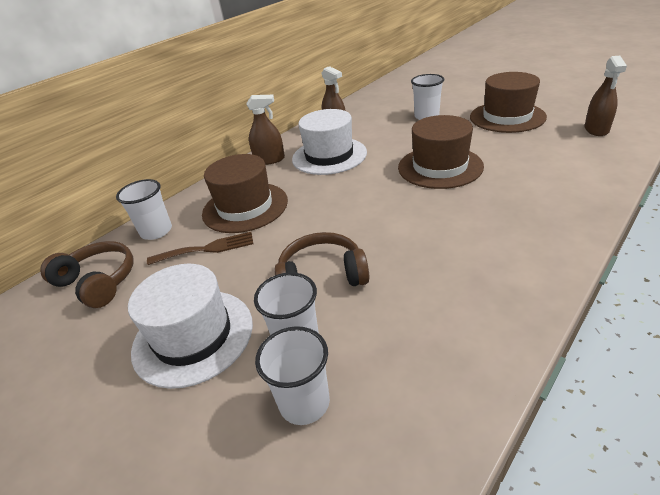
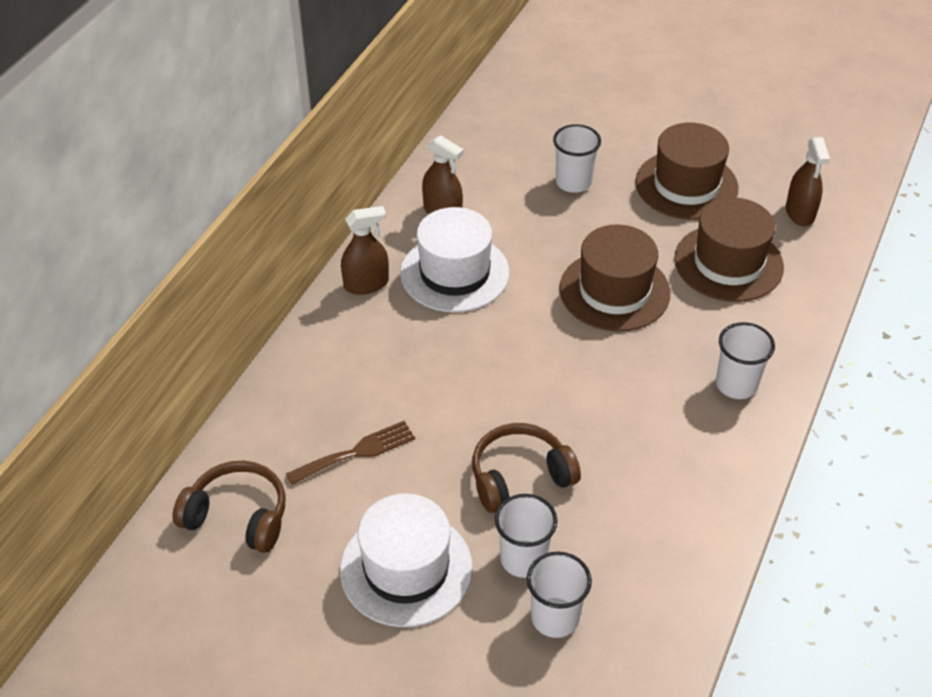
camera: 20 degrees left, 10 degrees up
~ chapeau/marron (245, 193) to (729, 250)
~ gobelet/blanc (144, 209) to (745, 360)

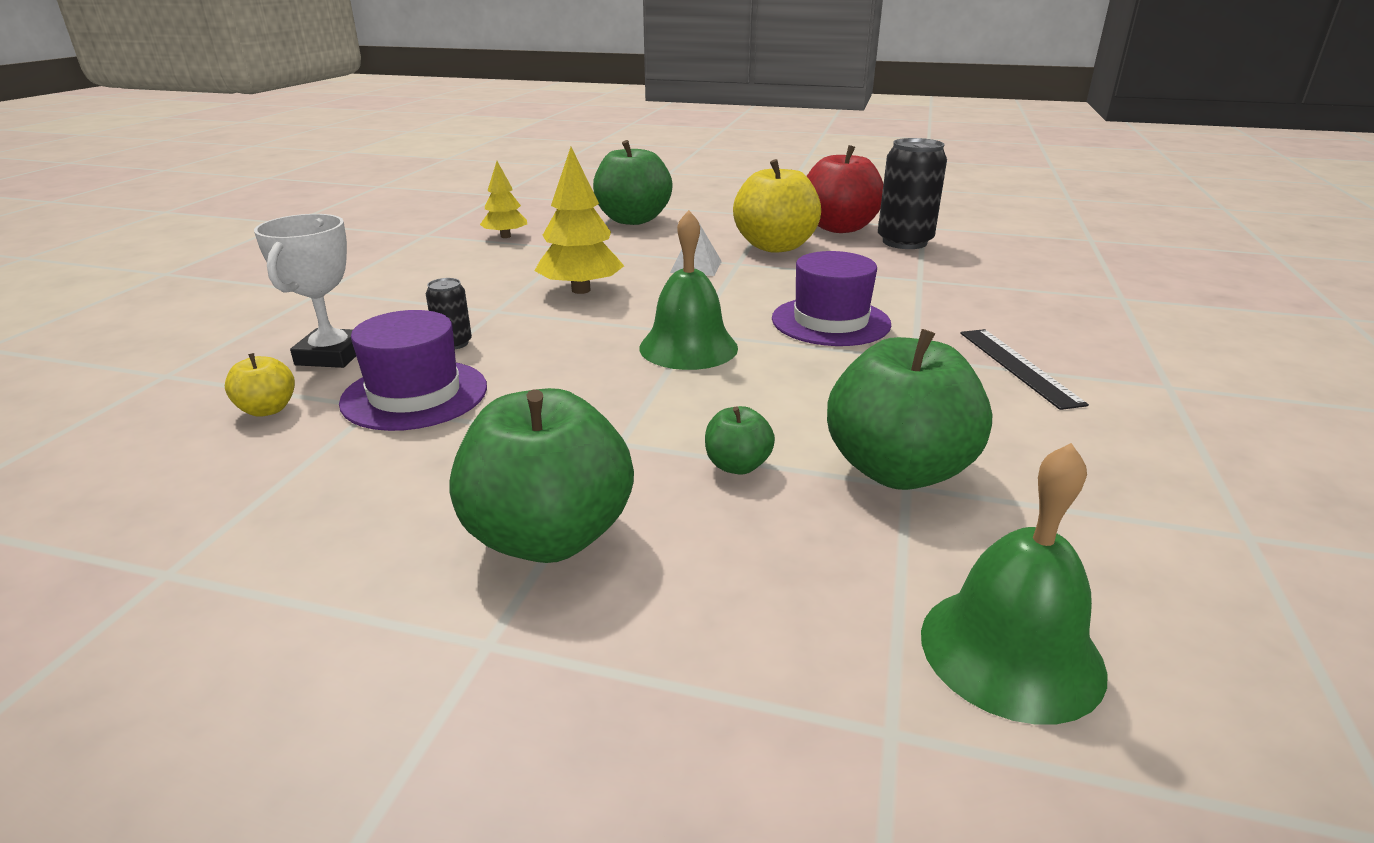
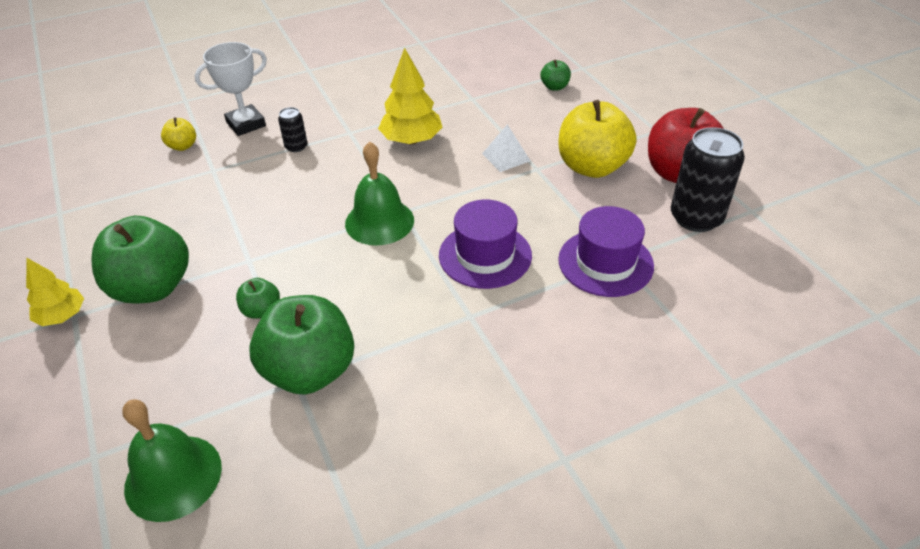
camera: 50 degrees right, 15 degrees up
~ arbre/jaune (503, 199) to (55, 291)
~ pomme/vert (633, 182) = (555, 75) x0.46
~ chapeau/violet (413, 370) to (606, 251)
- règle/noir (1024, 369)

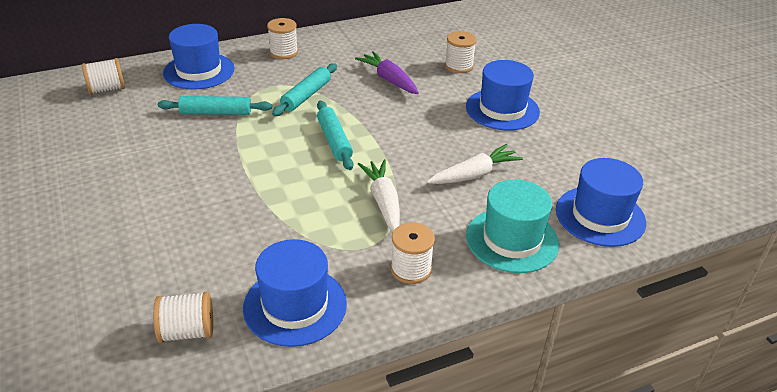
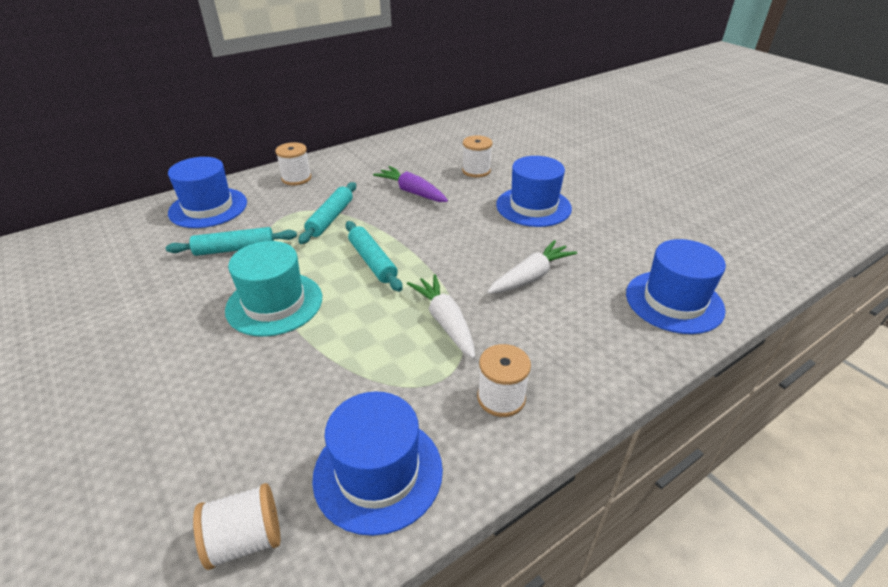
camera: 10 degrees left, 0 degrees up
~ chapeau/turquoise (512, 226) to (273, 289)
- bobine/blanc (103, 76)

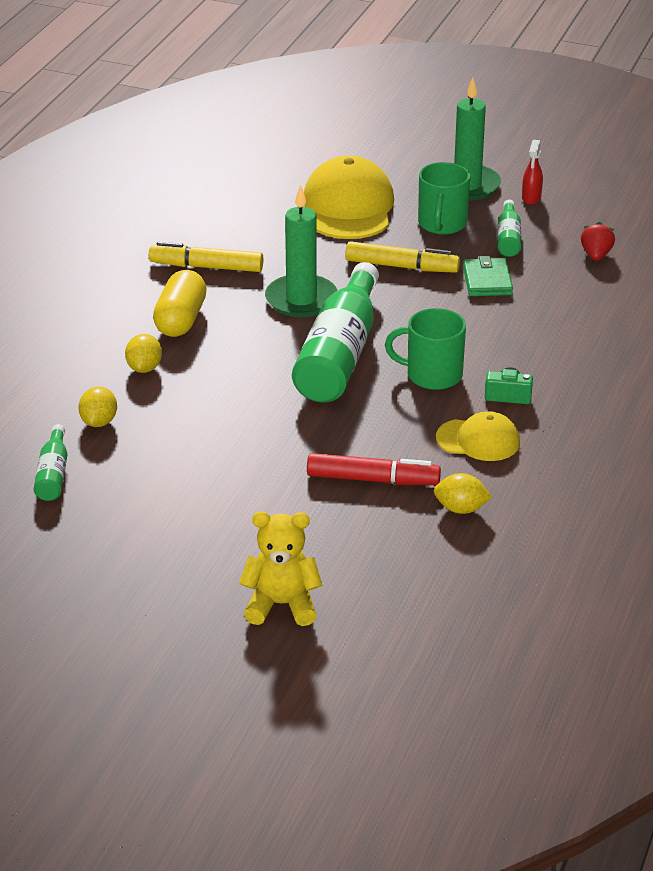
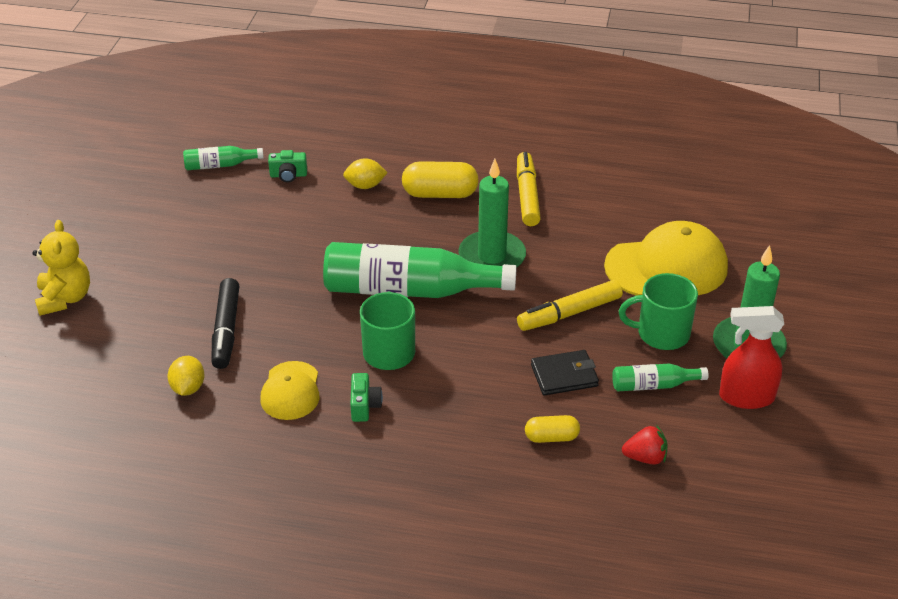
camera: 80 degrees right, 5 degrees up
~ feutre/rouge (374, 469) to feutre/noir (225, 323)
~ citron/jaune (97, 407) to appareil photo/vert (287, 166)
~ feutre/jaune (402, 257) = (570, 305) 60 degrees clockwise
+ gélule/jaune (552, 429)
~ portefeuille/vert (488, 276) to portefeuille/noir (565, 373)
~ vaporisateur/rouge (532, 172) = (751, 357) x1.68

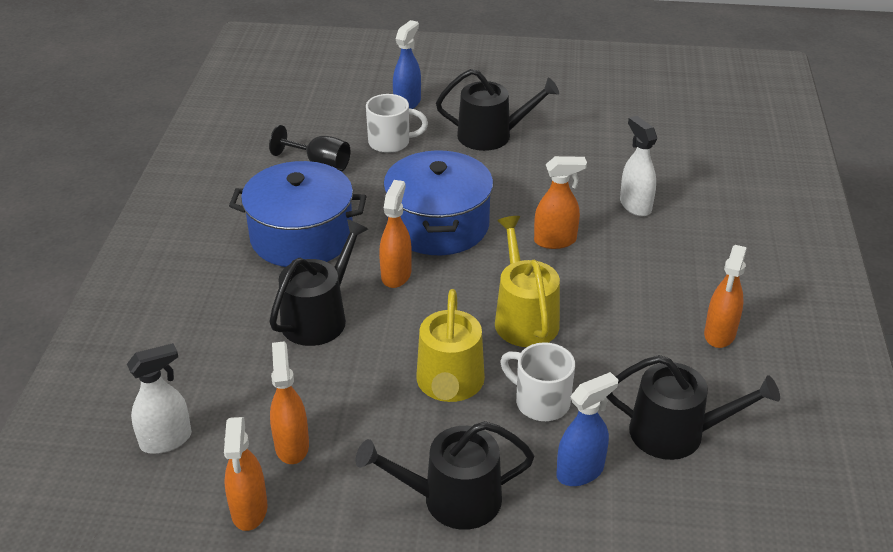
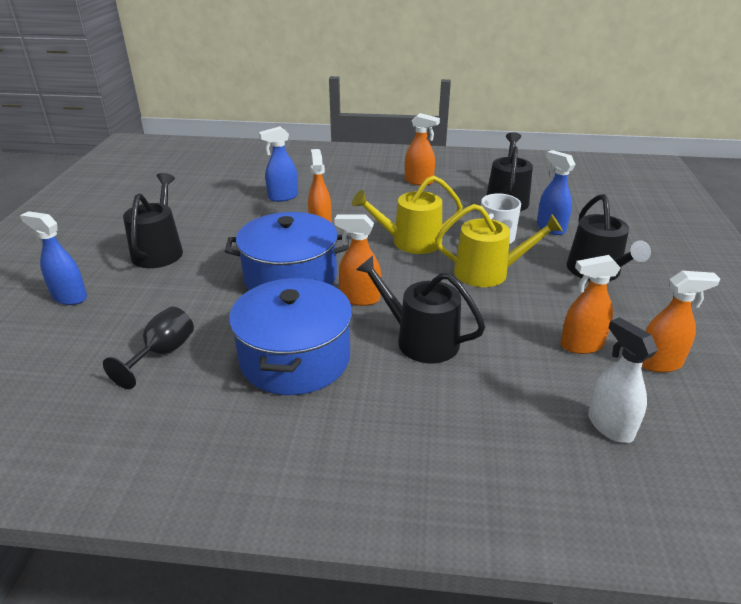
camera: 90 degrees left, 5 degrees down
~ vaporisateur/blanc (638, 166) to vaporisateur/bleu (278, 164)
- tasse/blanc (397, 123)

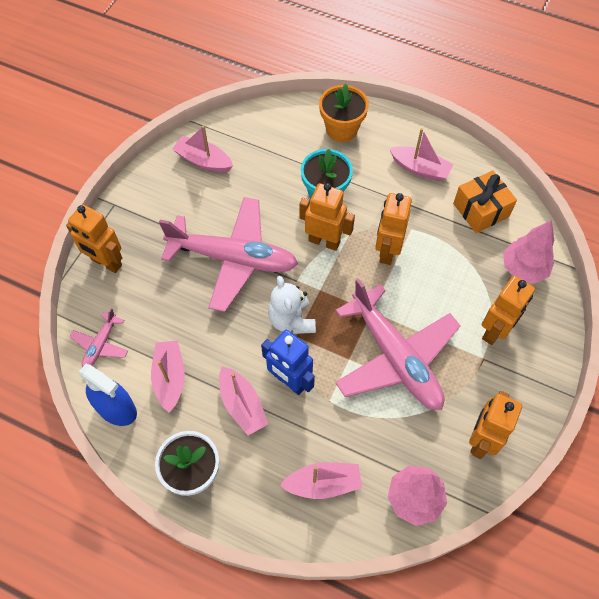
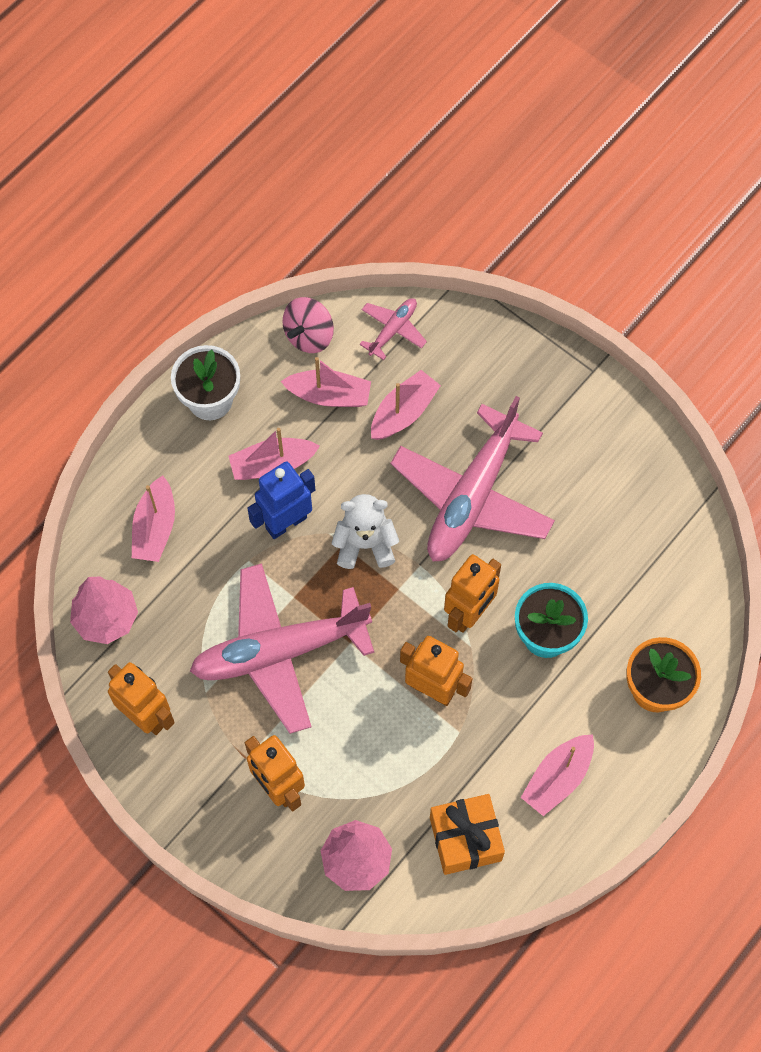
camera: 105 degrees right, 5 degrees up
~ vaporisateur/bleu (108, 395) to toupie/rose (308, 325)
~ avion/rose (99, 337) = (393, 329) 90 degrees clockwise
~ bateau/rose (202, 148) to (406, 405)
- robot/orange (94, 238)

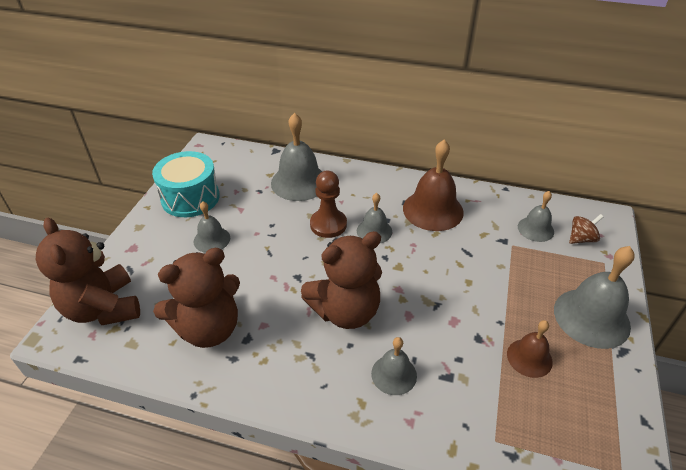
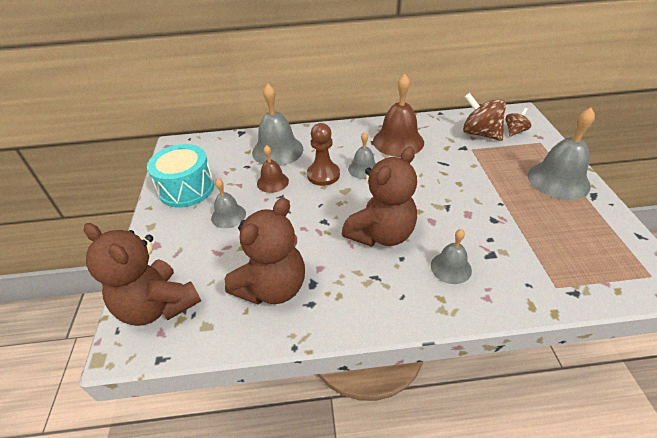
camera: 20 degrees left, 0 degrees up
~ cloche/marron (530, 349) to (273, 169)
~ cloche/gris (536, 216) to toupie/marron (484, 117)

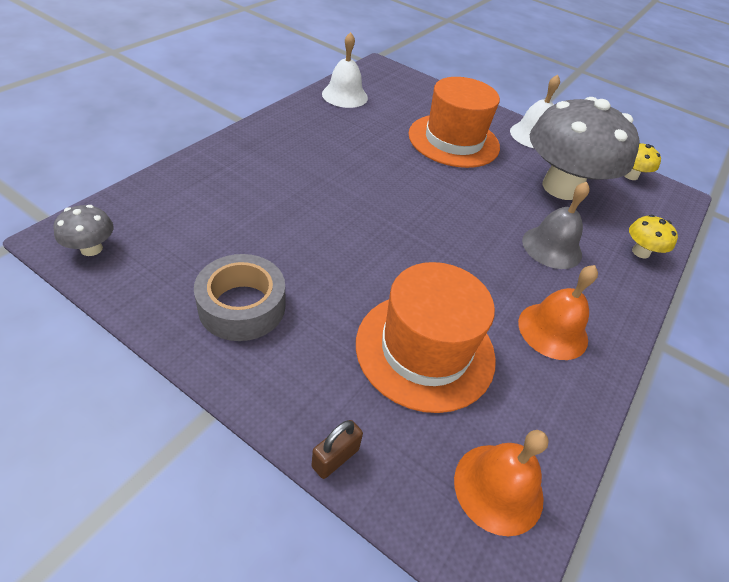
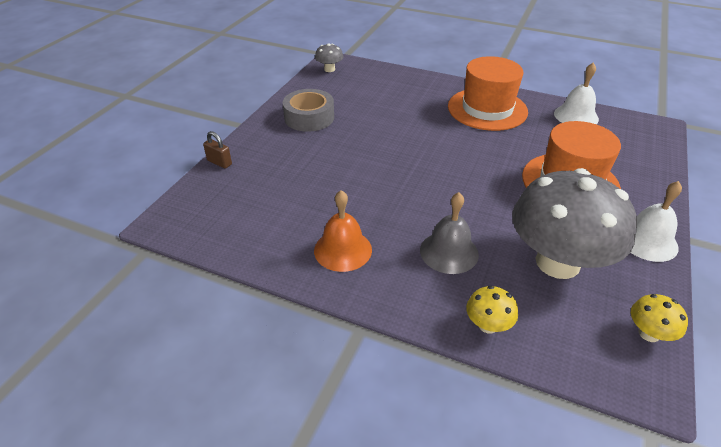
camera: 85 degrees right, 5 degrees down
~ chapeau/orange (426, 337) to (488, 93)
- cloche/orange (501, 483)

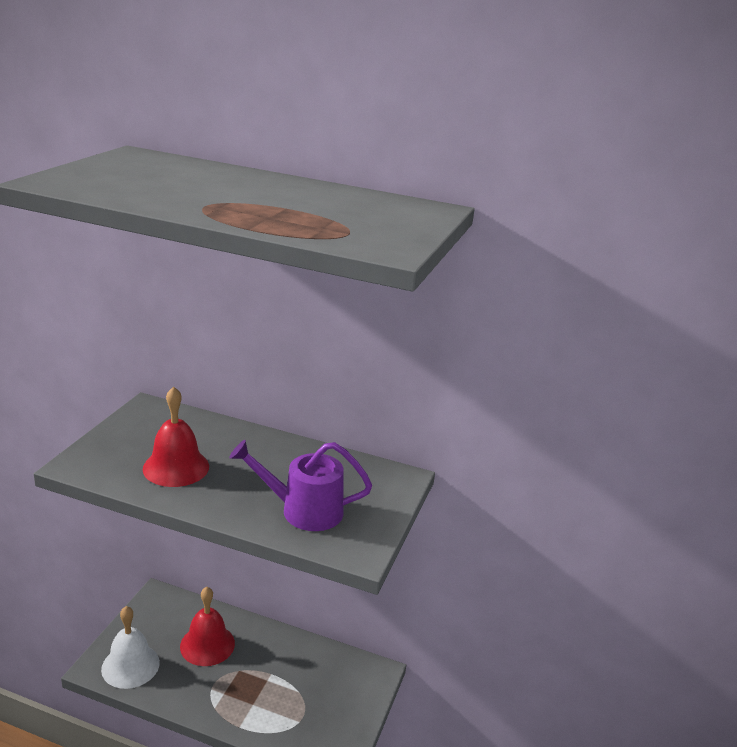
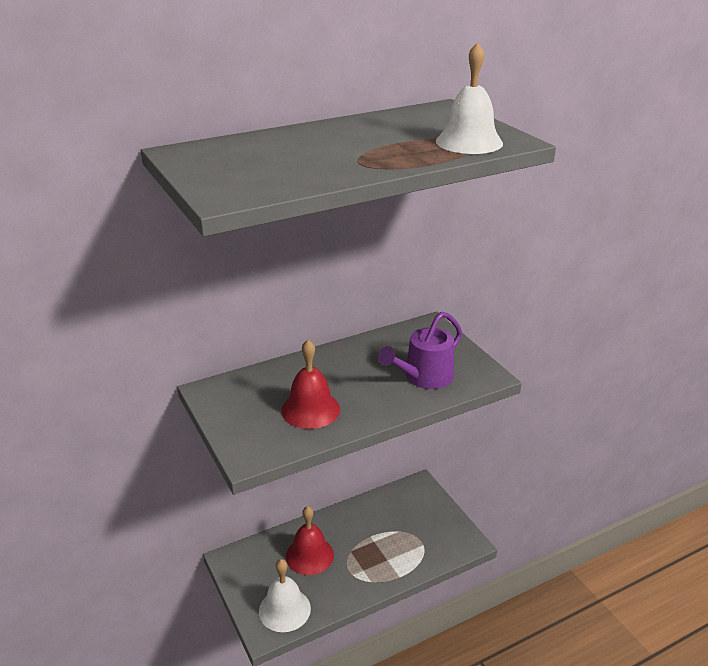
camera: 45 degrees left, 5 degrees up
+ cloche/blanc (469, 98)

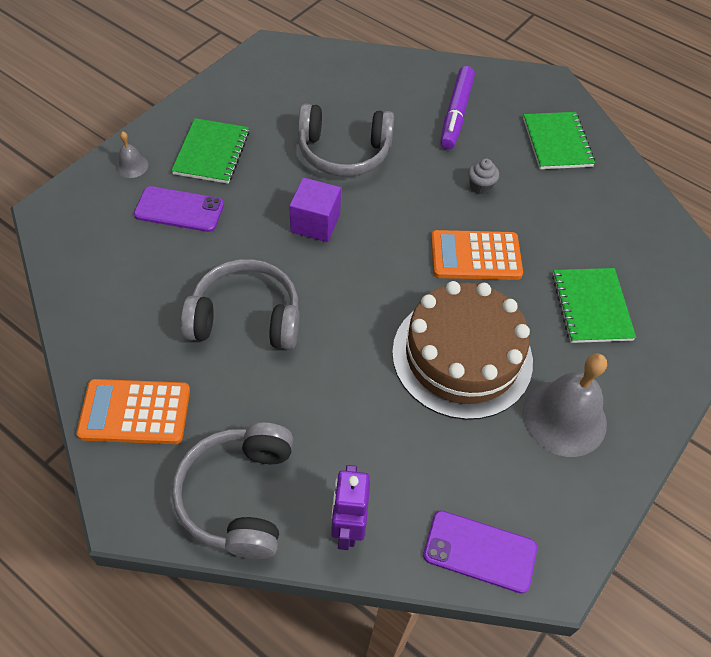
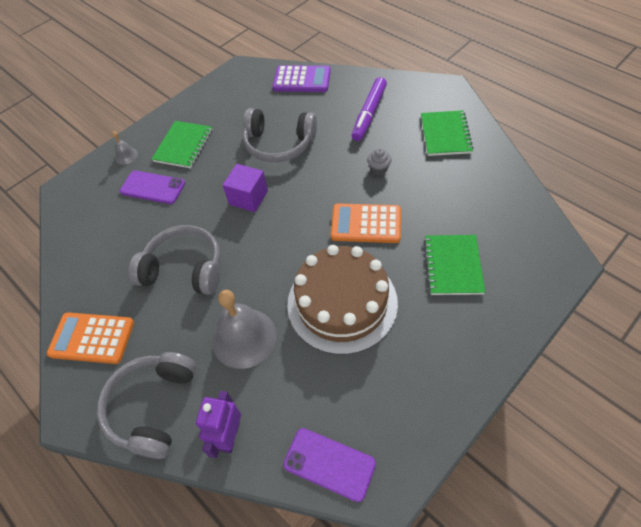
camera: 15 degrees right, 0 degrees up
~ cloche/gris (564, 405) to (244, 329)
+ calculatrice/violet (302, 78)

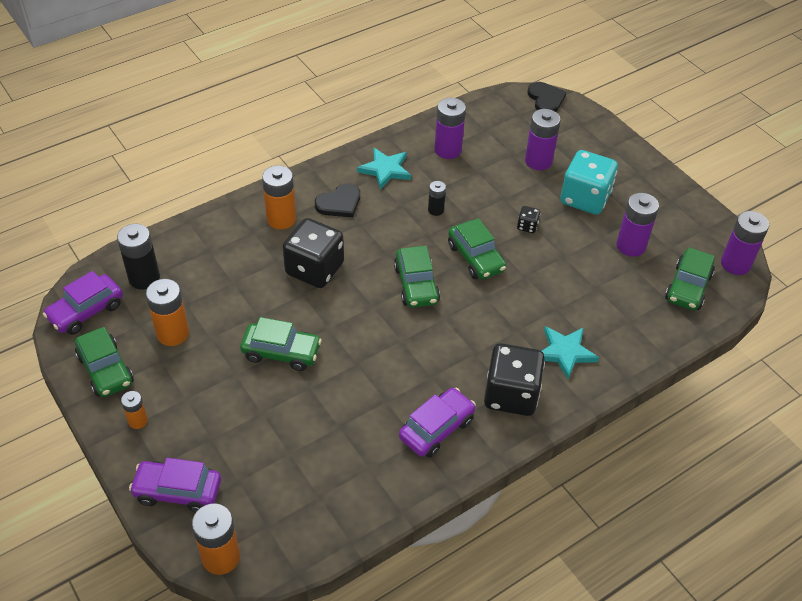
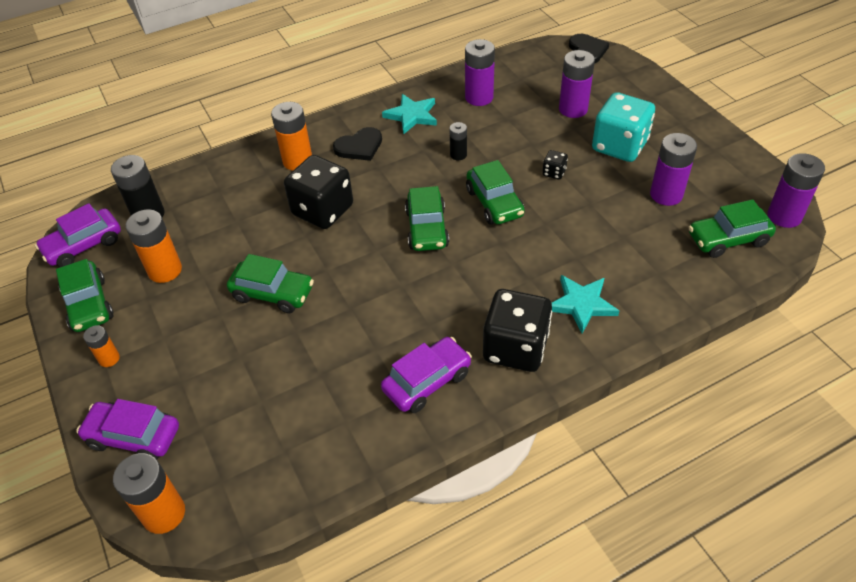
camera: 10 degrees right, 0 degrees up
~ voiture/vert (690, 278) = (732, 228) 45 degrees clockwise

